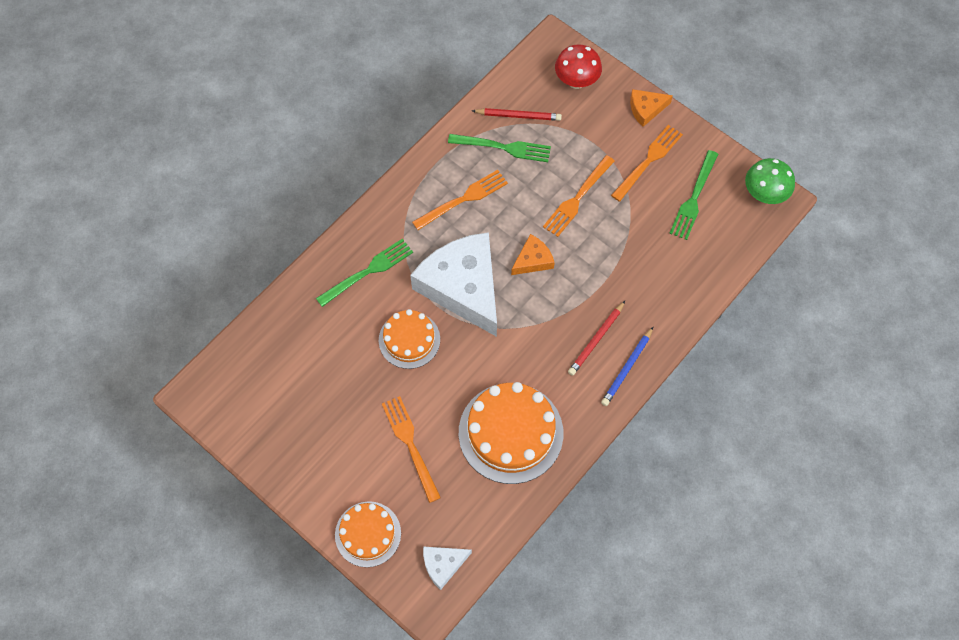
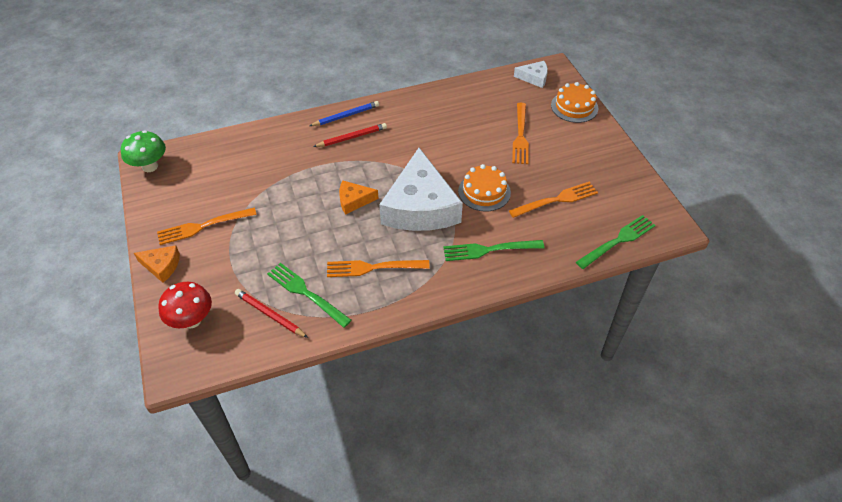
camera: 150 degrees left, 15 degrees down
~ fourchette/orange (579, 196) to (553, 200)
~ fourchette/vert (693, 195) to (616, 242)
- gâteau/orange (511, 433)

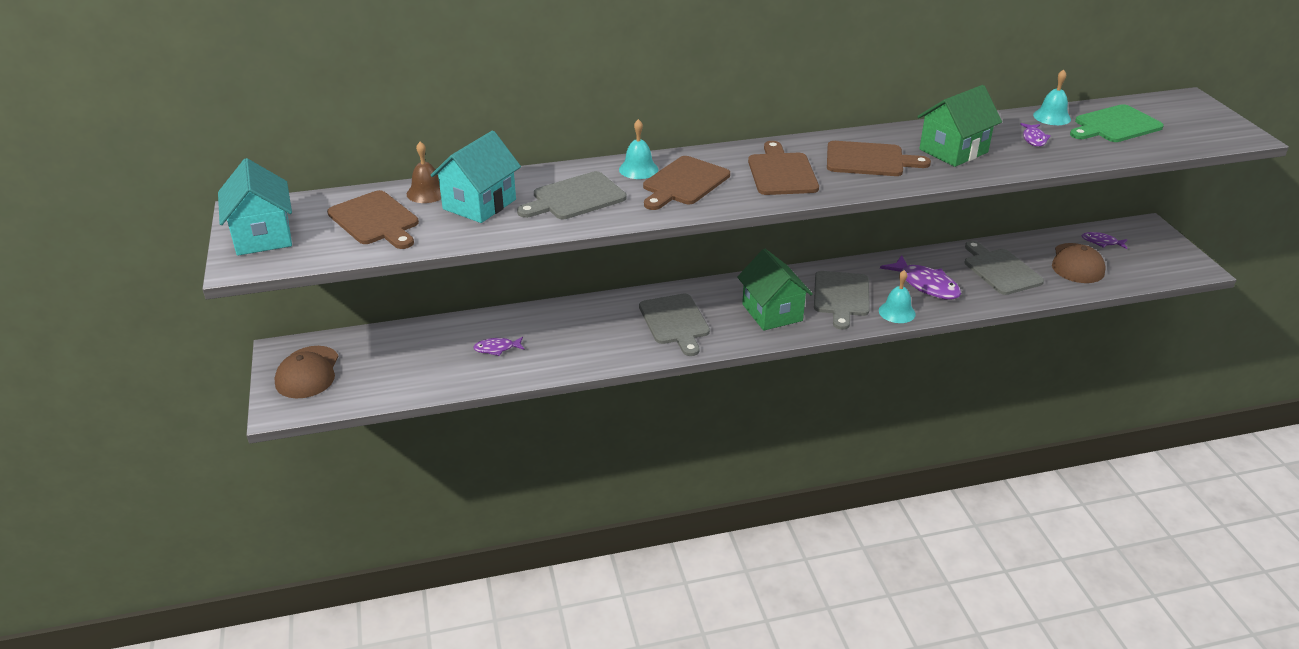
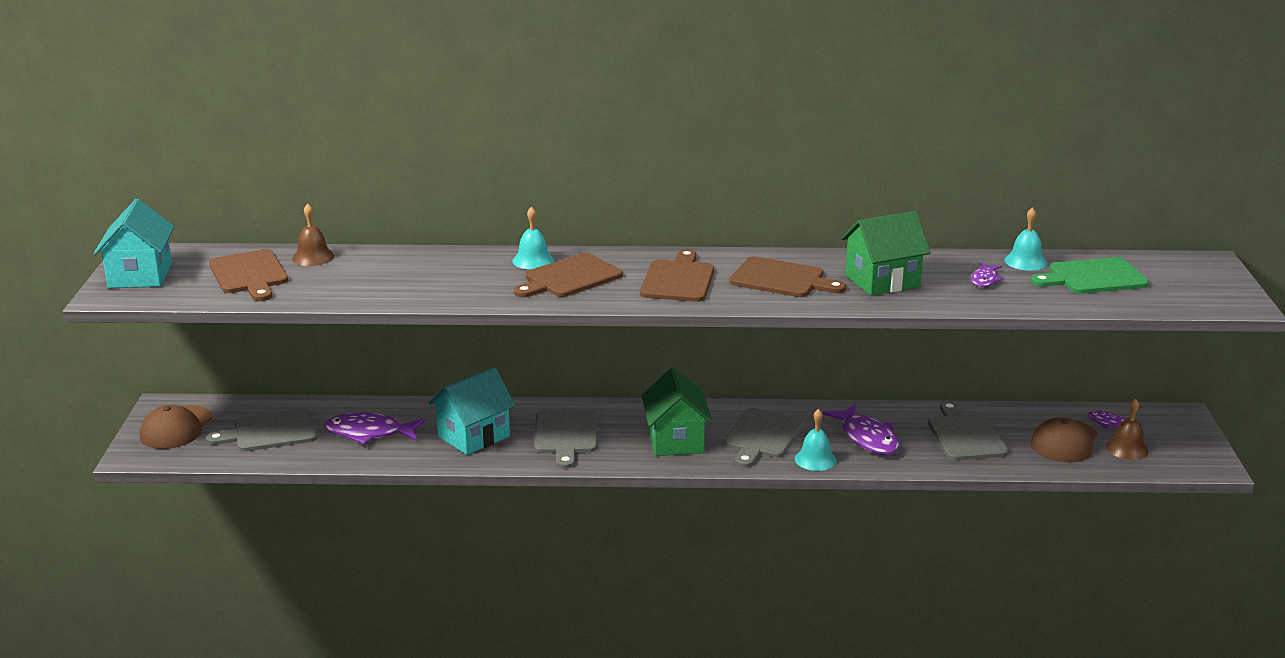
camera: 15 degrees right, 10 degrees down
~ planche à découper/gris (572, 195) to (262, 430)
~ poisson/violet (499, 346) = (374, 428) x1.83
~ maison/turquoise (476, 177) to (472, 411)
+ cloche/marron (1127, 429)

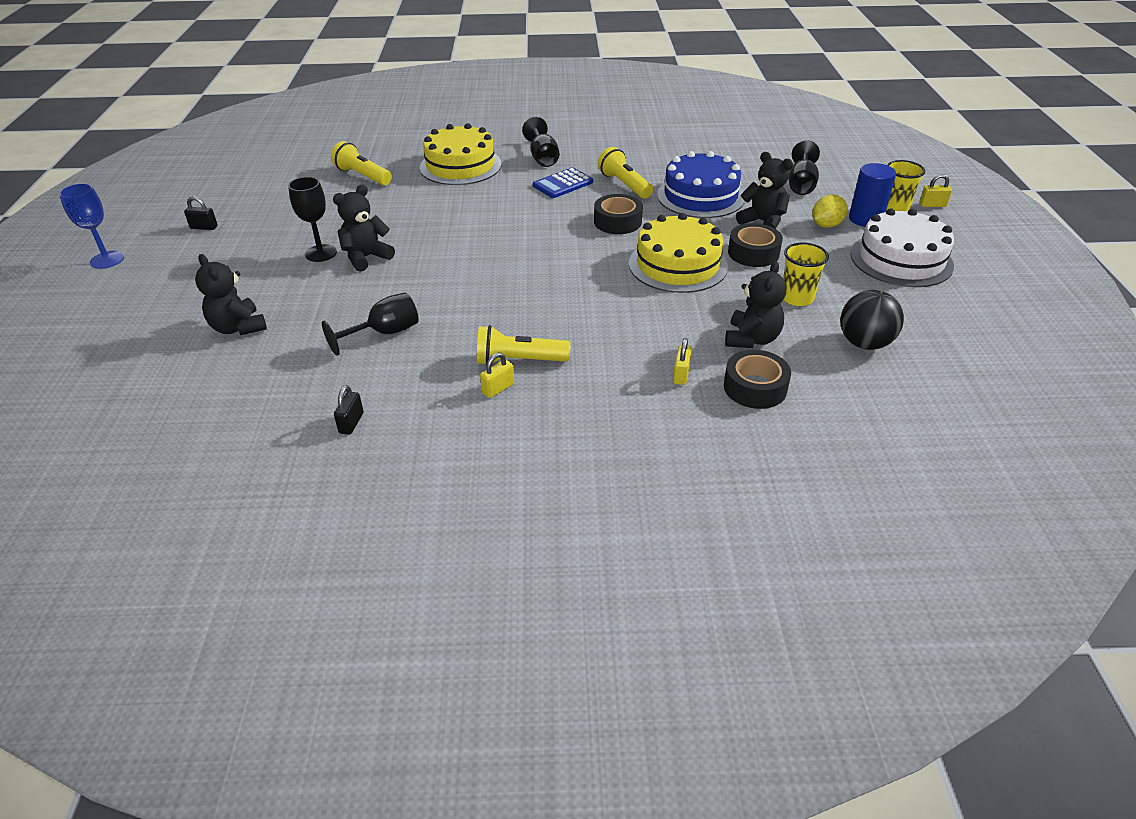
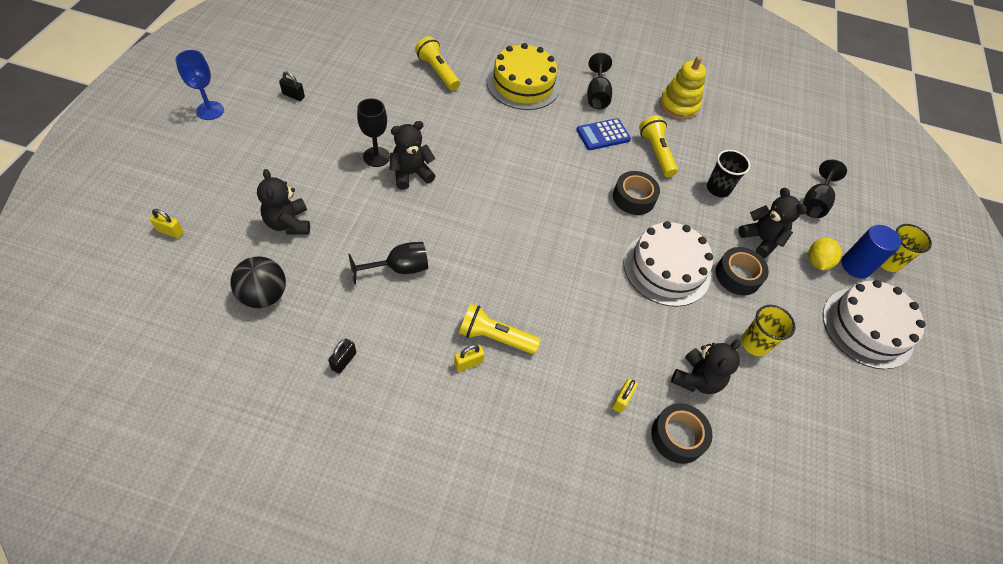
camera: 10 degrees right, 15 degrees up
~ cadenas/jaune (935, 190) to (166, 223)
~ balle/noir (872, 320) to (258, 282)
~ gâteau/jaune (678, 253) to gâteau/blanc (668, 264)
+ jouet à empiler/jaune (683, 88)
~ gâteau/bleu (701, 184) to gobelet/noir (728, 173)
~ citron/jaune (830, 211) = (825, 253) 45 degrees counterclockwise

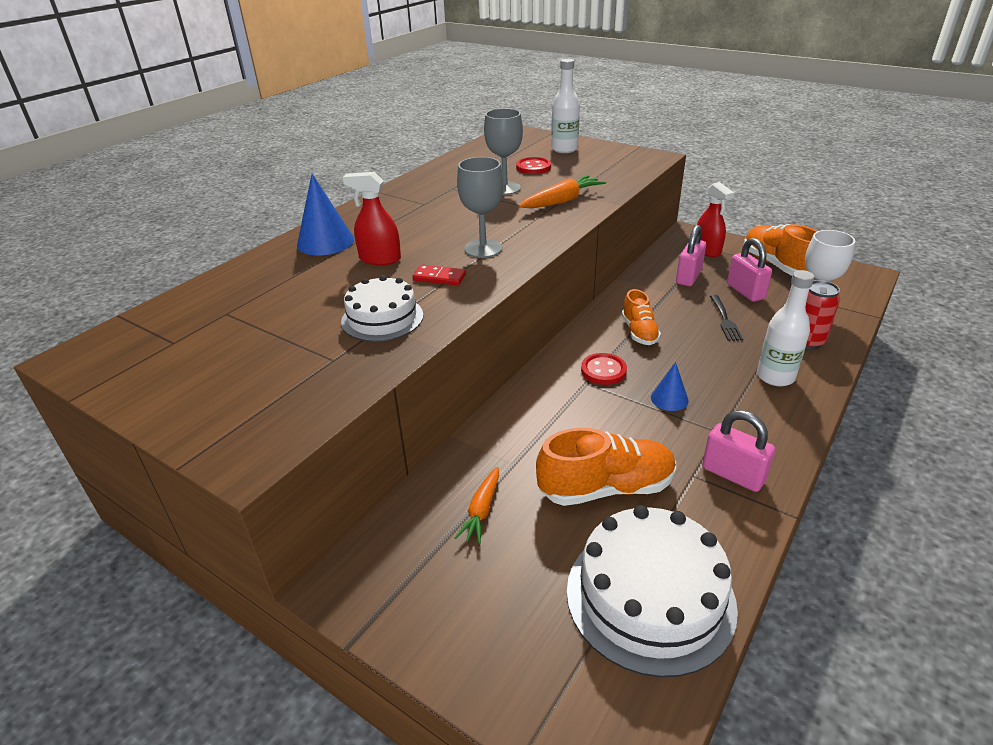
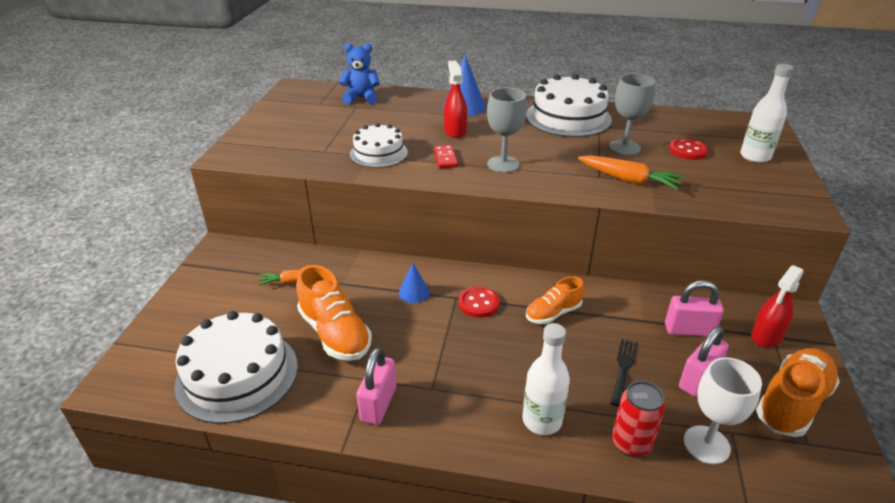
camera: 65 degrees right, 0 degrees up
+ ours en peluche/bleu (359, 73)
~ cône/bleu (670, 386) to (414, 283)
+ gâteau/blanc (569, 105)
~ fourchette/noir (727, 318) = (623, 373) 135 degrees clockwise

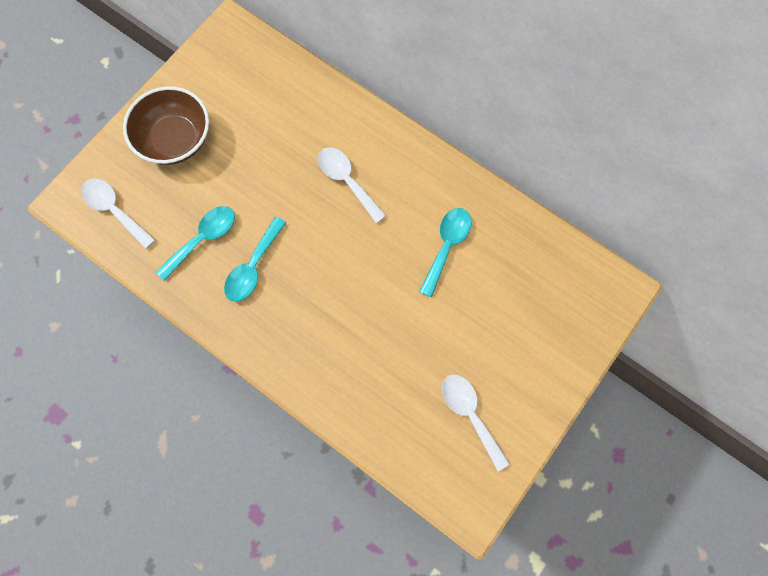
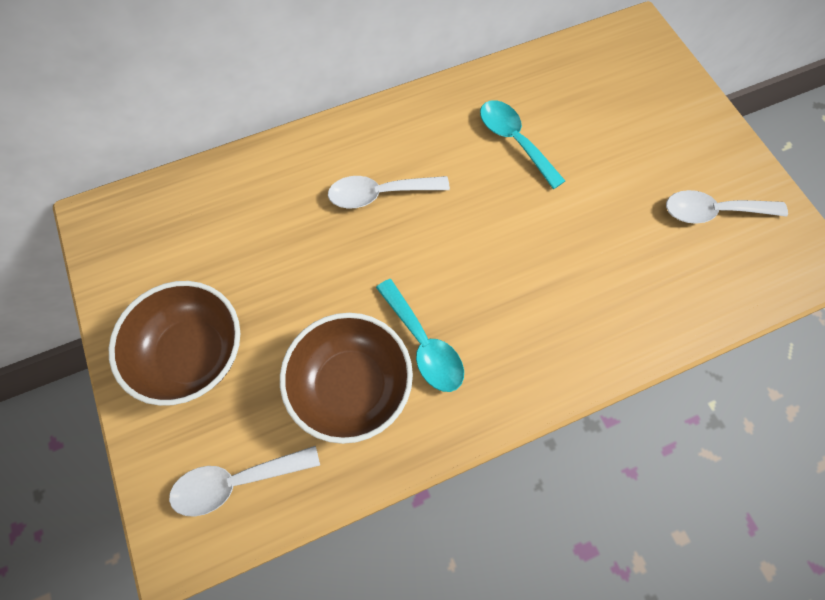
camera: 60 degrees left, 5 degrees down
~ cuillère/turquoise (195, 243) to bol/marron (346, 378)

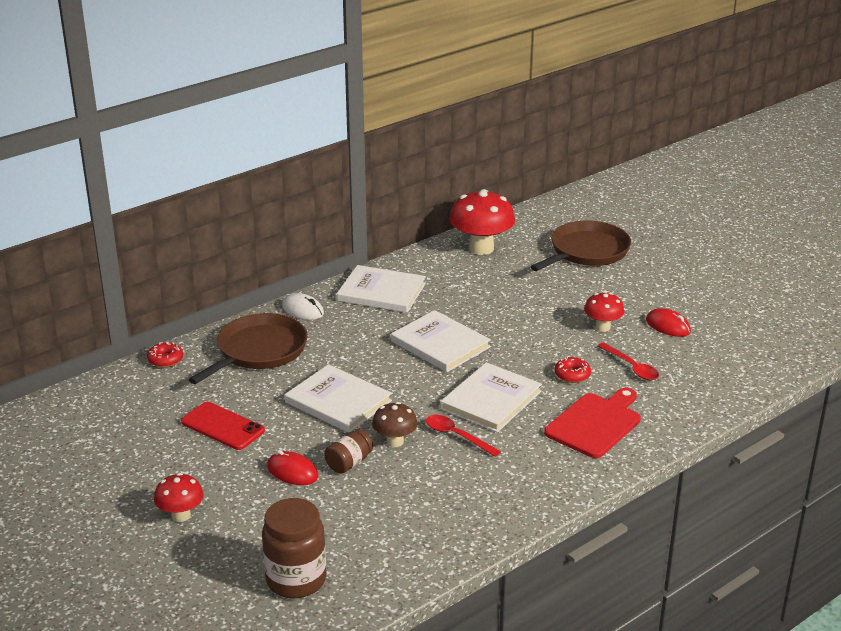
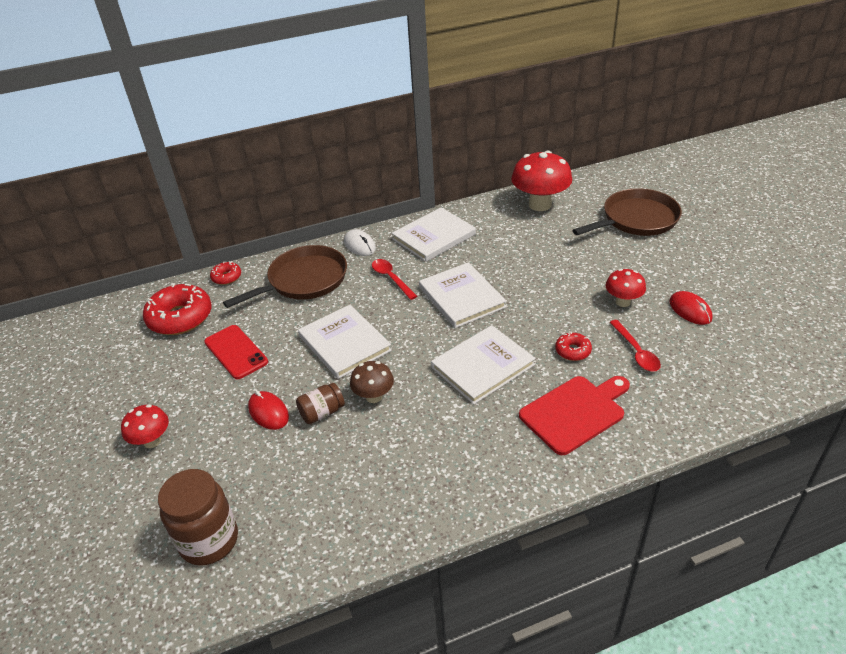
camera: 20 degrees right, 10 degrees up
+ beignet/rouge (177, 309)
~ cuillère/rouge (463, 436) to (394, 279)
~ livre/blanc (381, 289) = (434, 234) 75 degrees counterclockwise

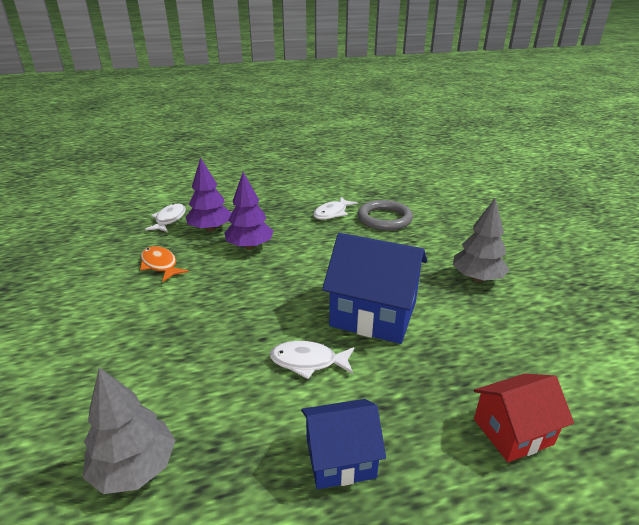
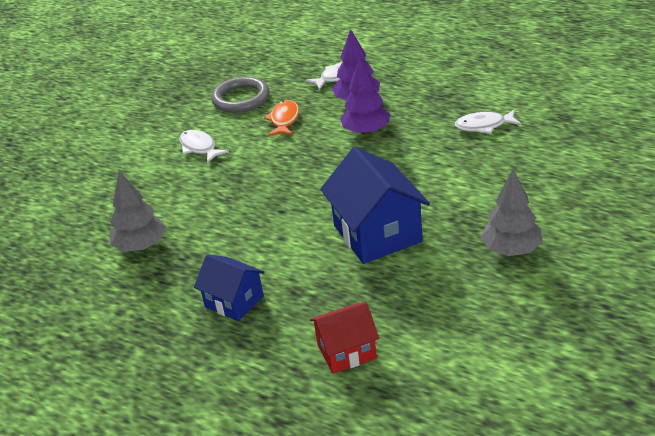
camera: 50 degrees right, 5 degrees up
~ poisson/blanc (312, 360) to (204, 146)
~ anneau/gris (385, 215) to (240, 95)
~ maison/rouge (524, 417) = (344, 338) 45 degrees counterclockwise

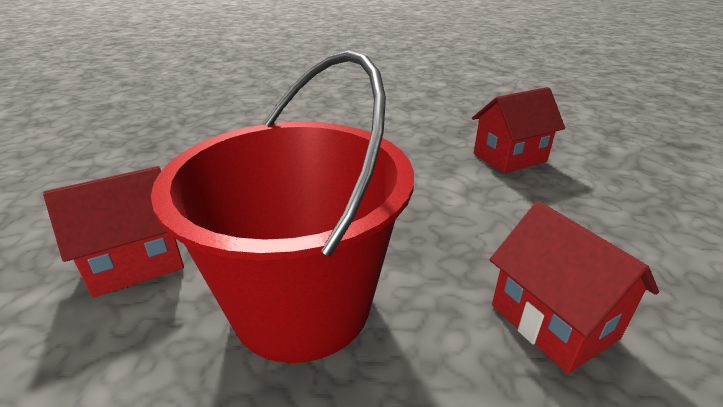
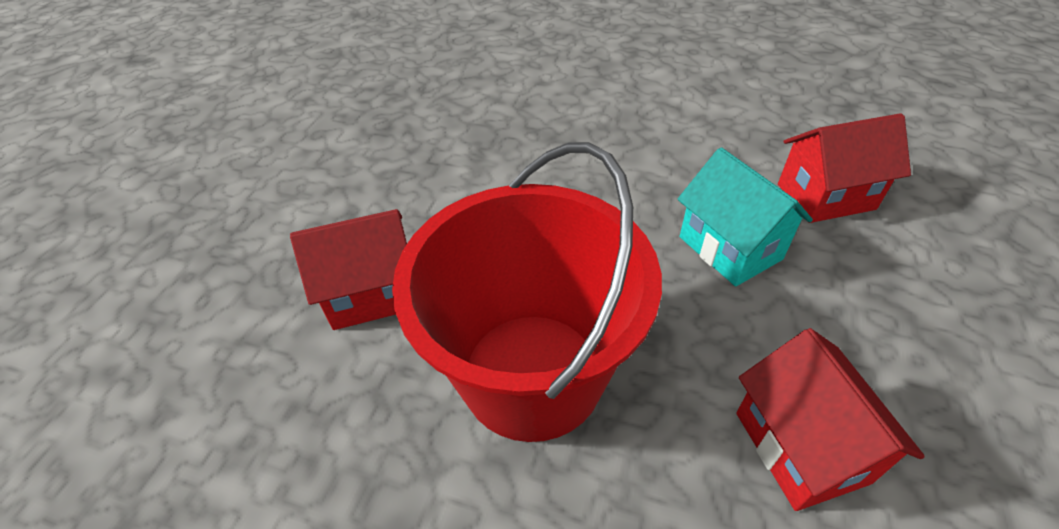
camera: 15 degrees right, 15 degrees up
+ maison/turquoise (745, 216)

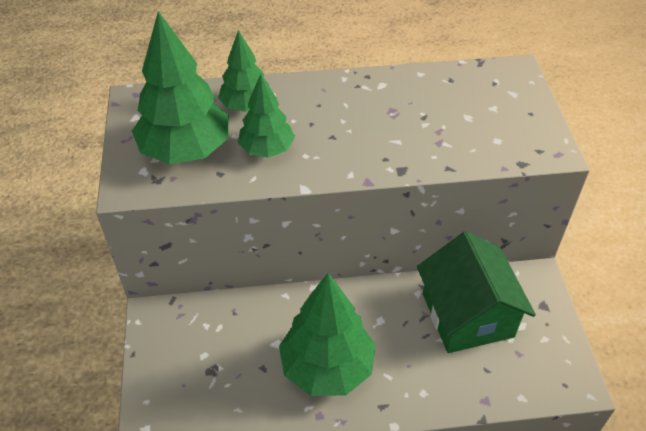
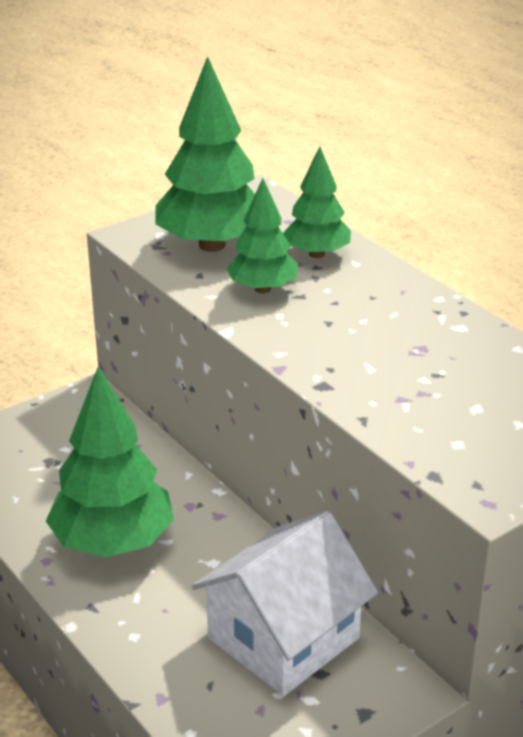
camera: 60 degrees right, 15 degrees down
~ maison/vert (476, 292) to maison/blanc (284, 603)

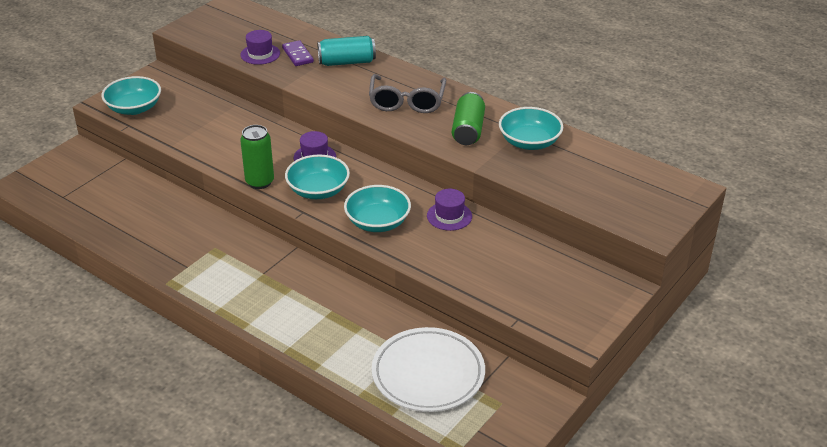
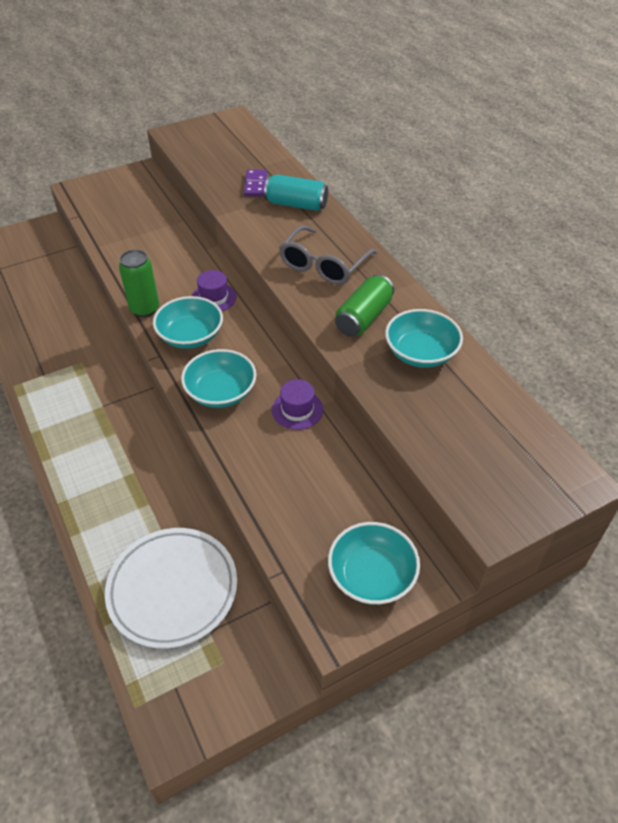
camera: 25 degrees right, 10 degrees up
~ bol/turquoise (131, 95) to (374, 563)
- chapeau/violet (260, 47)

